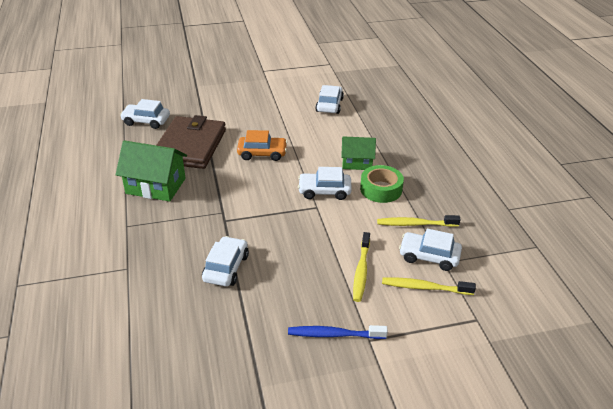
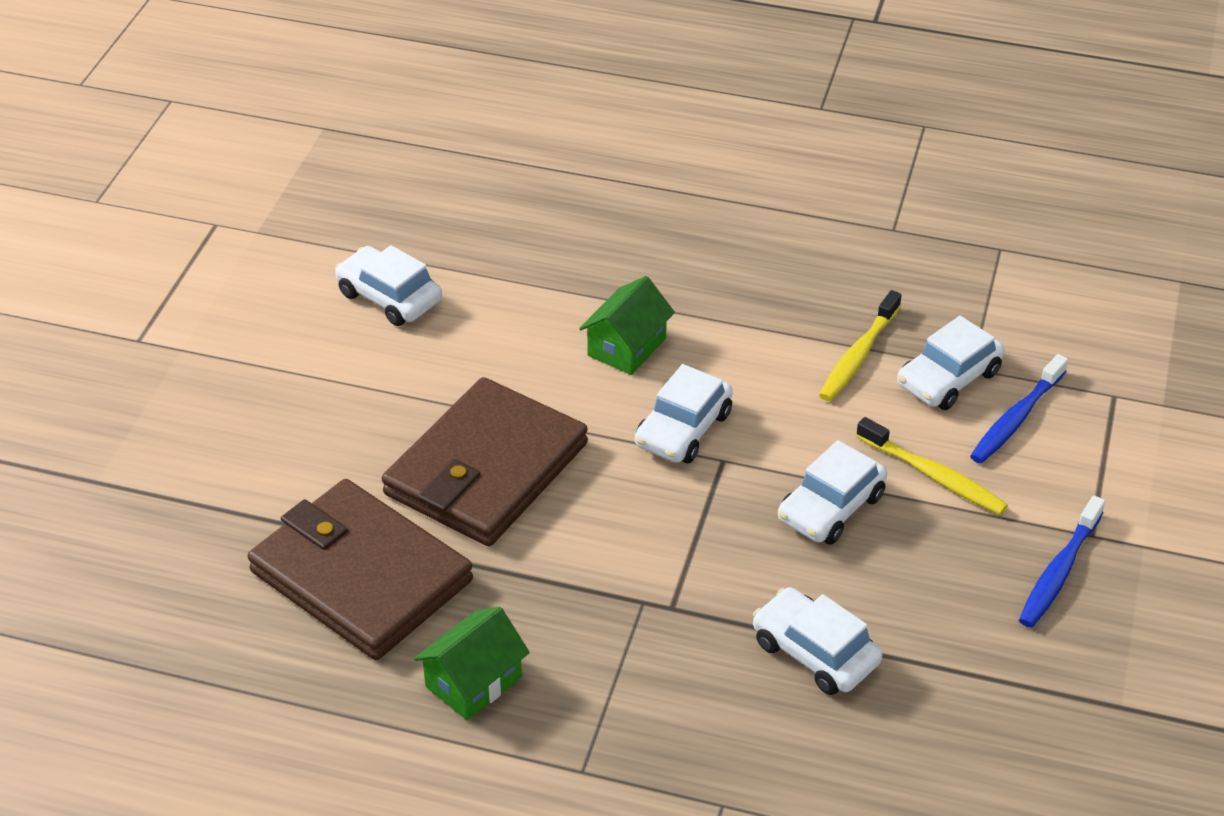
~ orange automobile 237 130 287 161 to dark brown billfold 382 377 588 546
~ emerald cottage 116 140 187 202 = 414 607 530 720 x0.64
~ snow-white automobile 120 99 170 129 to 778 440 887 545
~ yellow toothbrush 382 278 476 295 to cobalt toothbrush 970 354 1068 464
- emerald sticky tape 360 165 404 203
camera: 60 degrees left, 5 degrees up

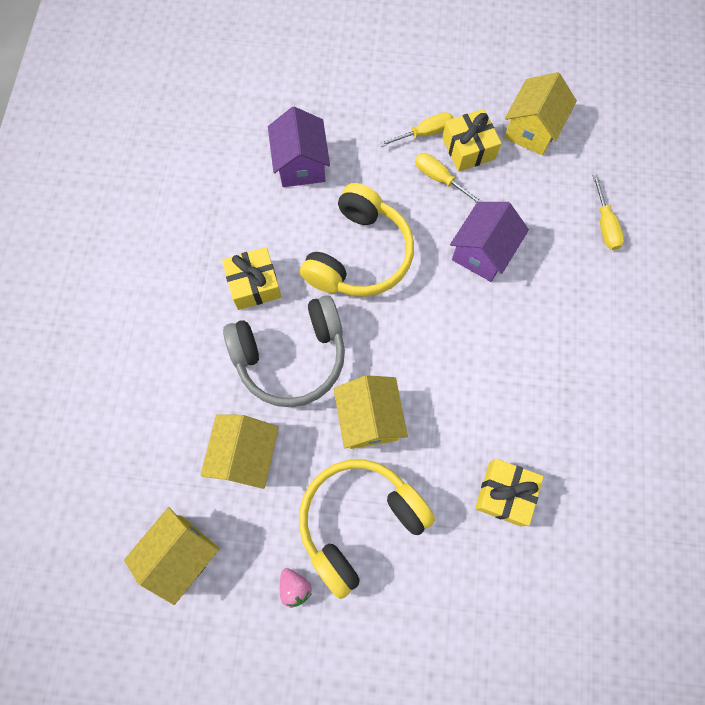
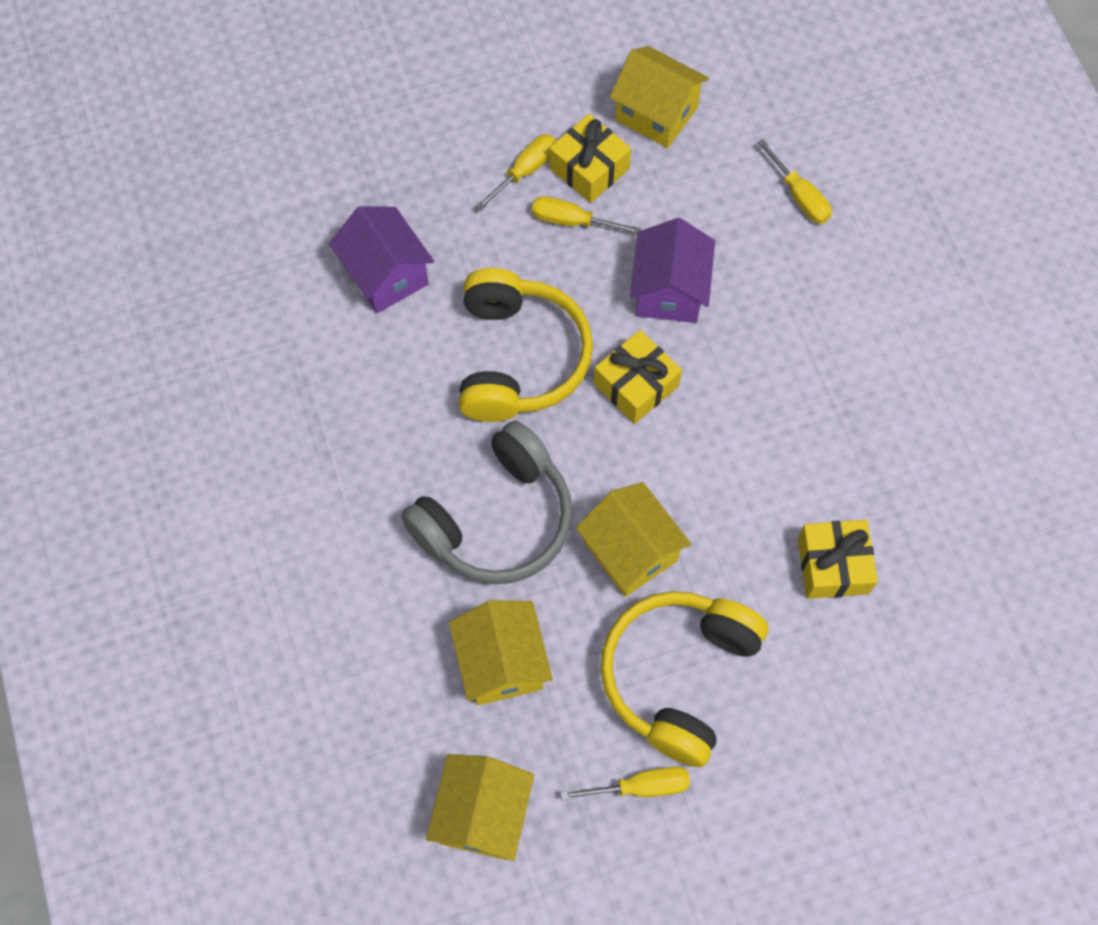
~ rosy berry 280 568 312 608 to yellow screwdriver 560 767 690 800
~ yellow gift 222 247 282 310 to 594 330 682 424
~ yellow cottage 504 72 577 155 = 610 46 709 148 60 degrees counterclockwise
camera: 25 degrees left, 5 degrees down

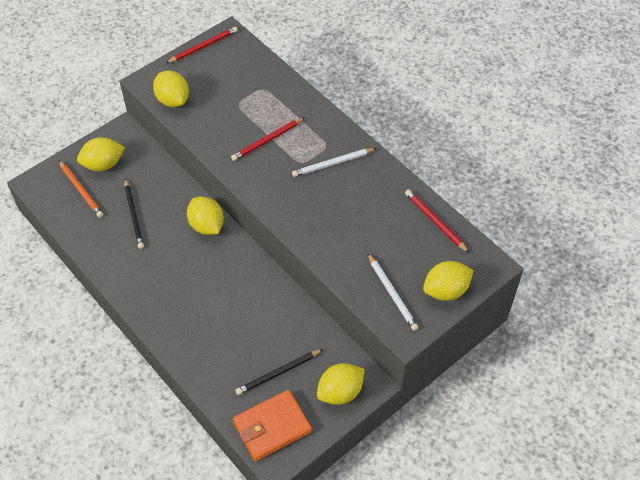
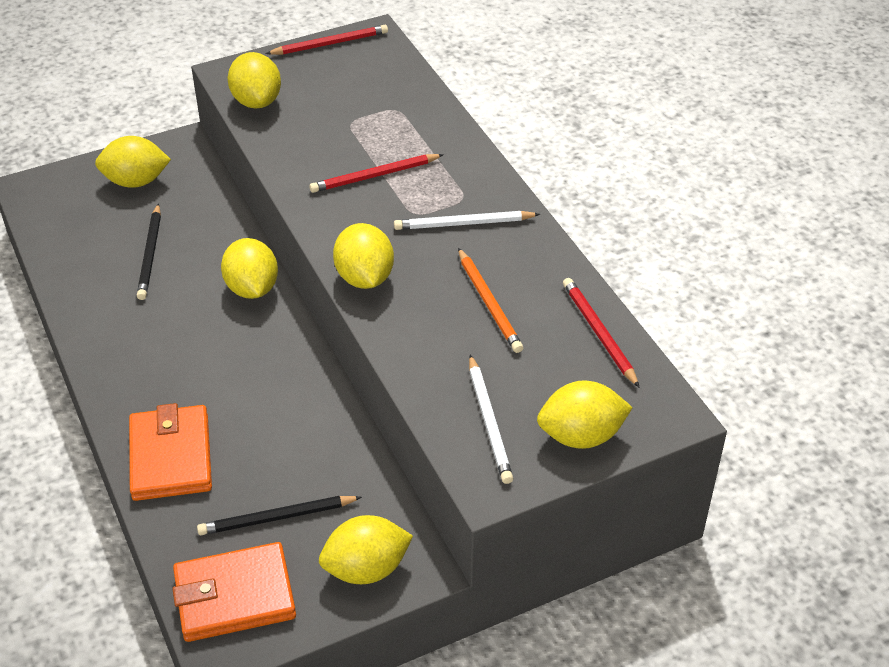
+ orange billfold 129 403 212 501
+ yellow lemon 333 223 394 289
~ orange wooden pencil 59 161 103 218 to 458 248 523 353
camera: 15 degrees right, 10 degrees down

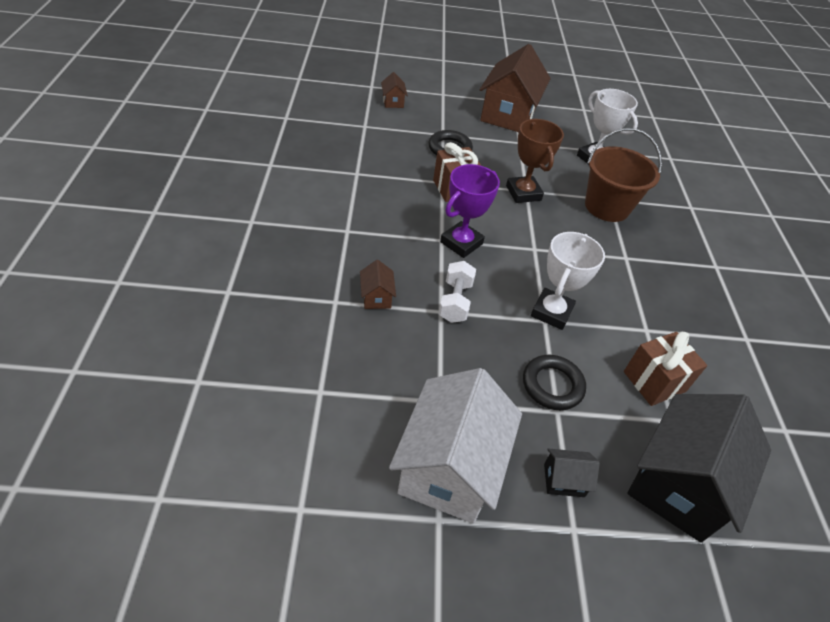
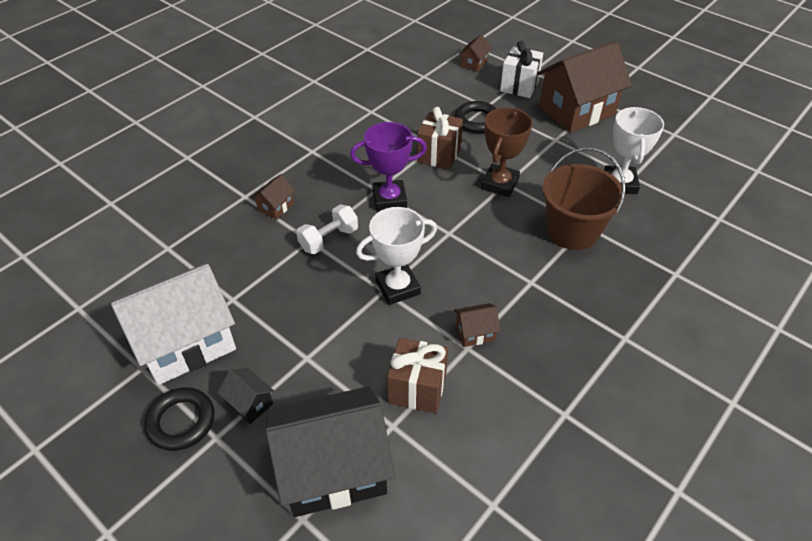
~ jet-black torus 523 355 586 410 to 144 387 215 451
+ dark brown cottage 454 303 501 347
+ snow-white gift 500 41 543 98
camera: 45 degrees right, 0 degrees up

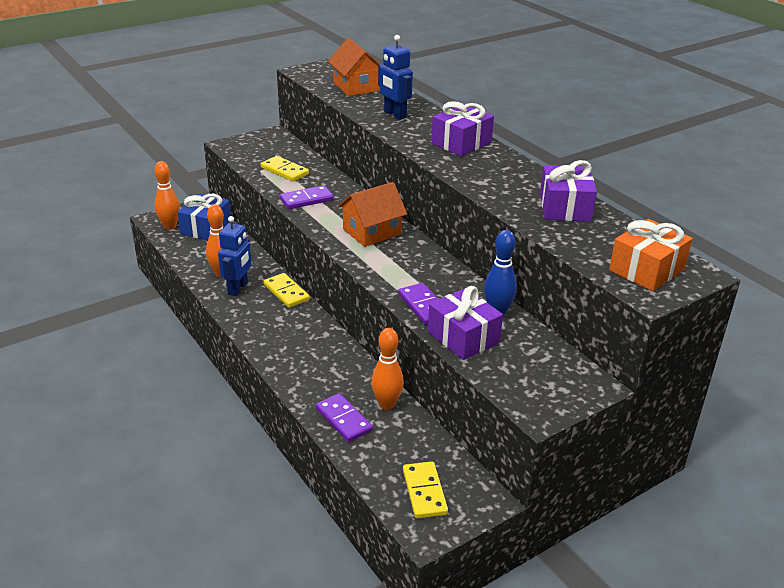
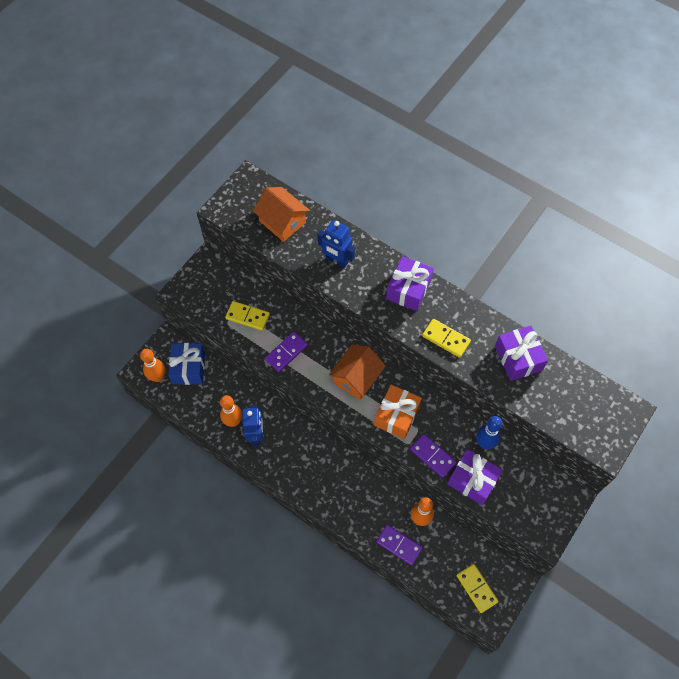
~ orange gift 609 219 693 291 to 374 385 422 439
~ yellow domino 264 273 310 308 to 422 319 471 358
camera: 20 degrees left, 30 degrees up

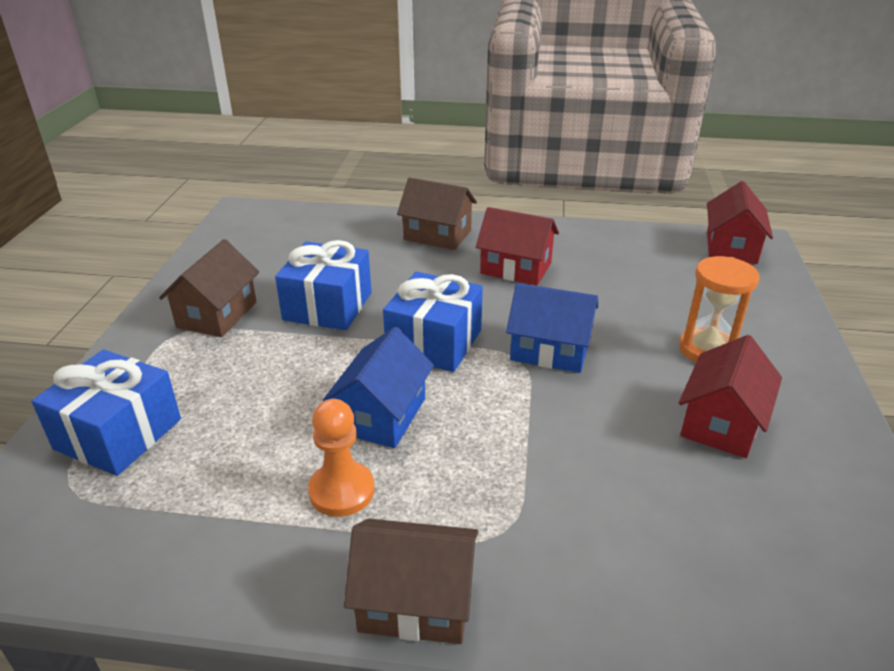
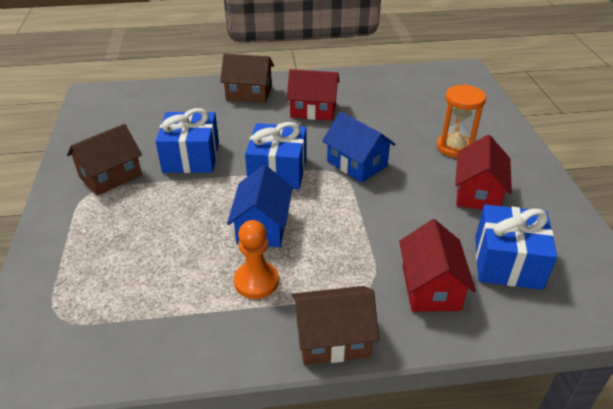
~ dark brown cottage 159 239 259 337 = 67 124 142 196 45 degrees clockwise
~ cobalt cottage 506 283 598 373 = 322 112 395 183 45 degrees clockwise
~ scarlet cottage 707 181 773 264 to 399 219 476 312
~ cobalt gift 32 350 181 476 to 475 205 557 290
camera: 15 degrees left, 5 degrees up

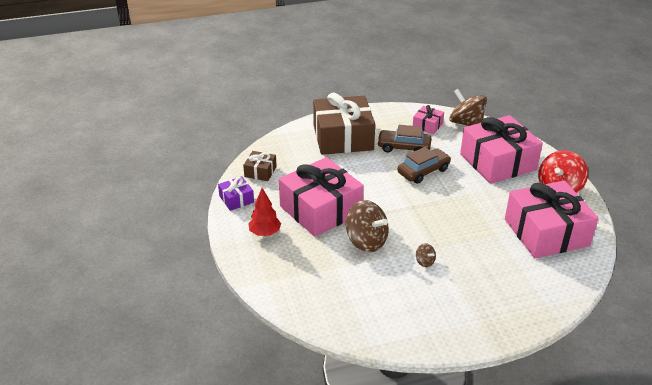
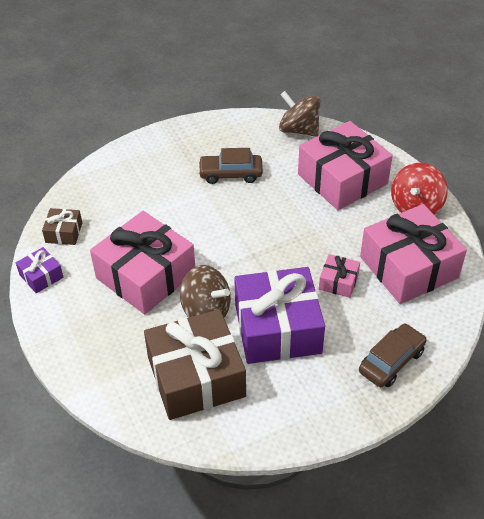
~ dark brown gift 313 93 375 155 to 144 309 246 420
~ dark brown whirligig 416 243 436 267 to royal purple gift 234 267 325 364
~ rosy gift 413 105 444 134 to 319 254 360 298
~ dark brown automobile 398 147 451 184 to 359 323 427 387
- scarlet fir tree 248 188 281 236
camera: 10 degrees left, 10 degrees up

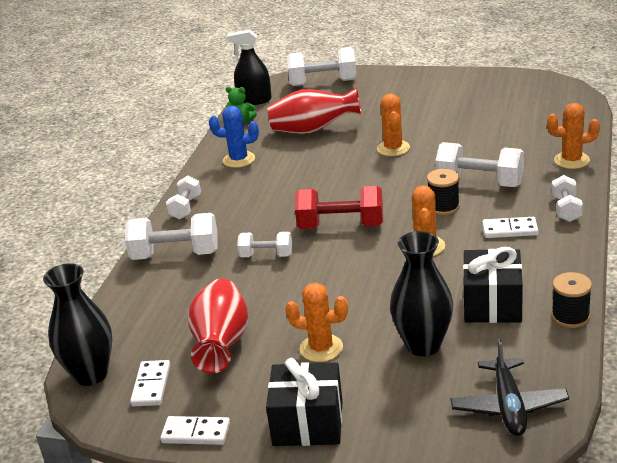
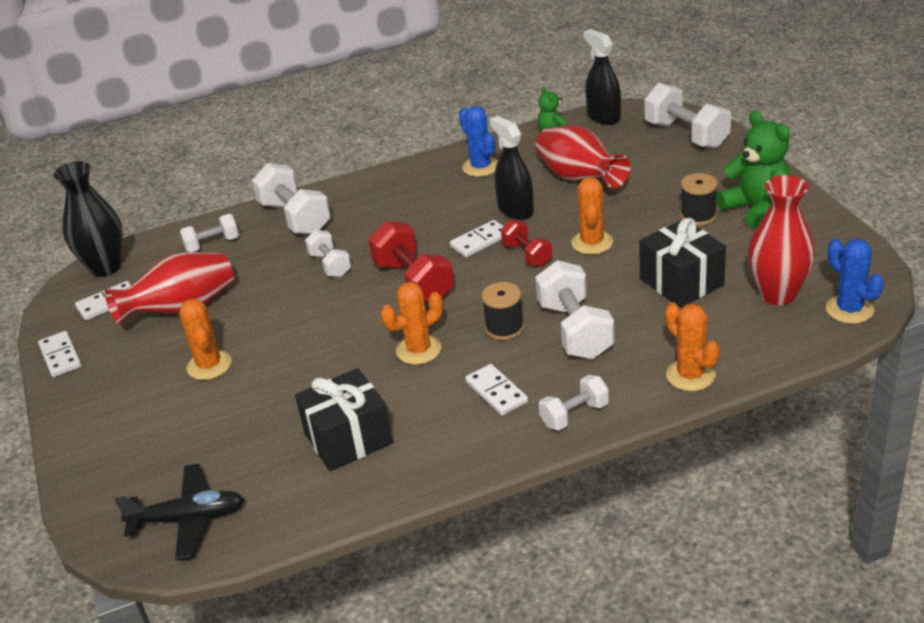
~ jet-black aeroplane 450 339 569 436 = 114 464 244 560 150 degrees counterclockwise
~ snow-white free weight 166 176 201 220 to 180 214 239 252
+ snow-white domino 450 220 504 257
+ jet-black sprayer 490 116 534 220
+ scarlet free weight 501 219 552 267
~ orange saguaro cactus 377 94 410 156 = 571 177 613 255 45 degrees counterclockwise
~ jet-black gift 266 358 343 446 to 639 218 726 308
~ jet-black spool 552 272 592 328 to 680 173 718 226
+ emerald teddy bear 716 111 790 229
+ scarlet flower vase 748 175 815 305
+ cobalt saguaro cactus 826 239 884 324
- jet-black flower vase 390 231 453 356
camera: 55 degrees right, 5 degrees up

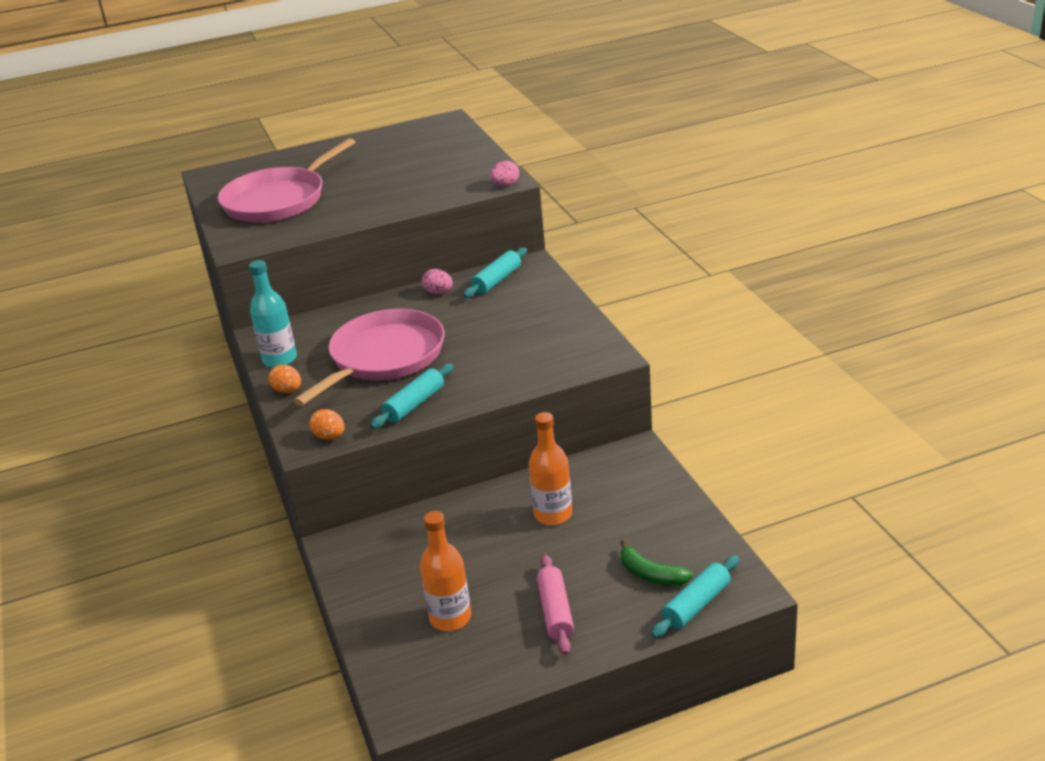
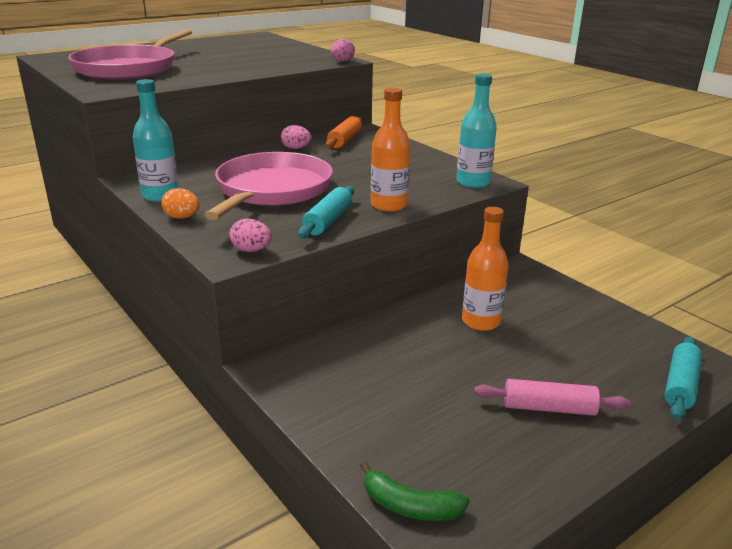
~ orange egg shape 309 409 344 440 to rosy egg shape 229 219 272 252
~ aqua pastry roller 463 247 527 298 to orange pastry roller 326 116 362 149
~ emerald banana 620 540 693 586 to 360 461 470 521
~ orange drink bottle 420 511 471 631 to 371 88 411 212
+ aqua drink bottle 456 73 497 188
~ rosy pastry roller 537 555 574 655 = 474 379 630 416 60 degrees counterclockwise
camera: 20 degrees left, 5 degrees down

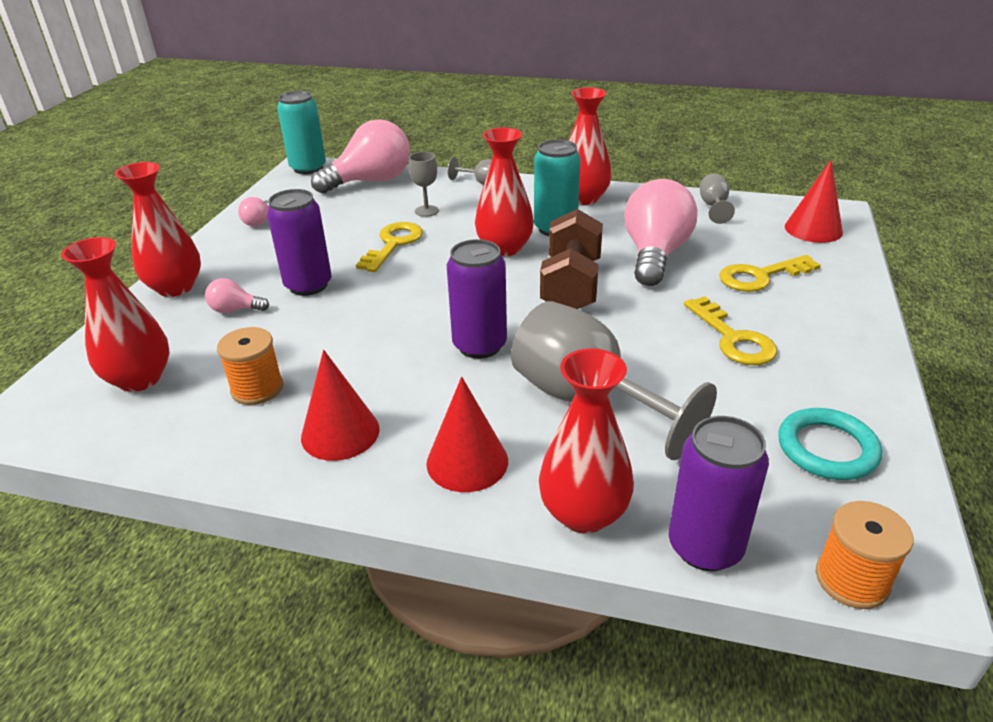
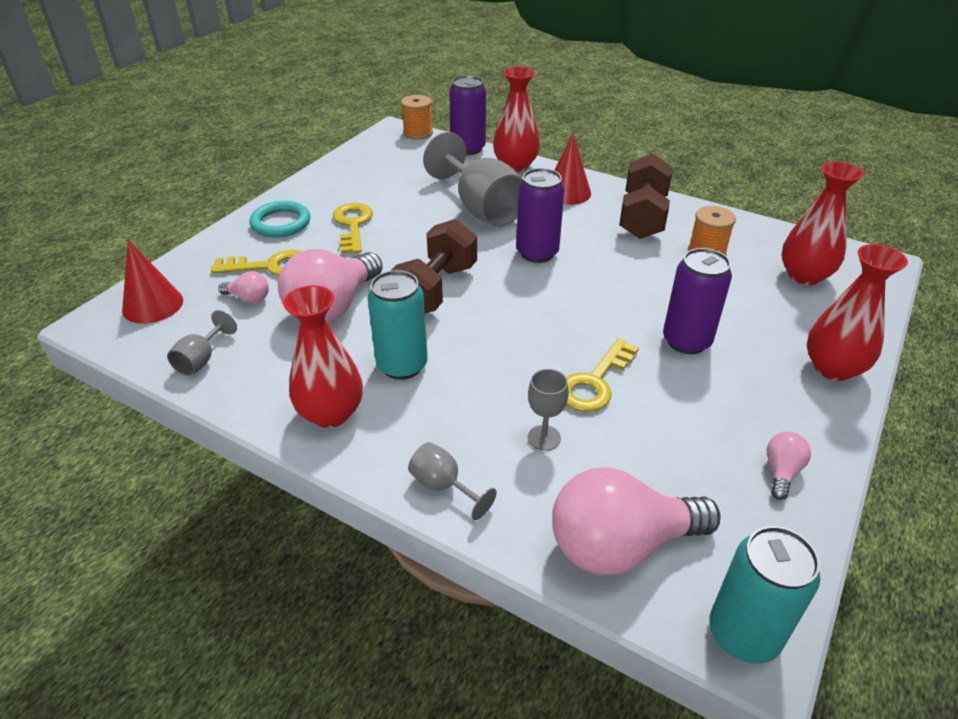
~ rosy bulb 205 278 269 313 to 218 271 269 303
~ aqua torus 778 408 882 480 to 250 201 310 237
~ scarlet cone 301 350 380 461 to dark brown free weight 619 154 673 239
- scarlet flower vase 475 127 534 256
camera: 165 degrees left, 5 degrees up

